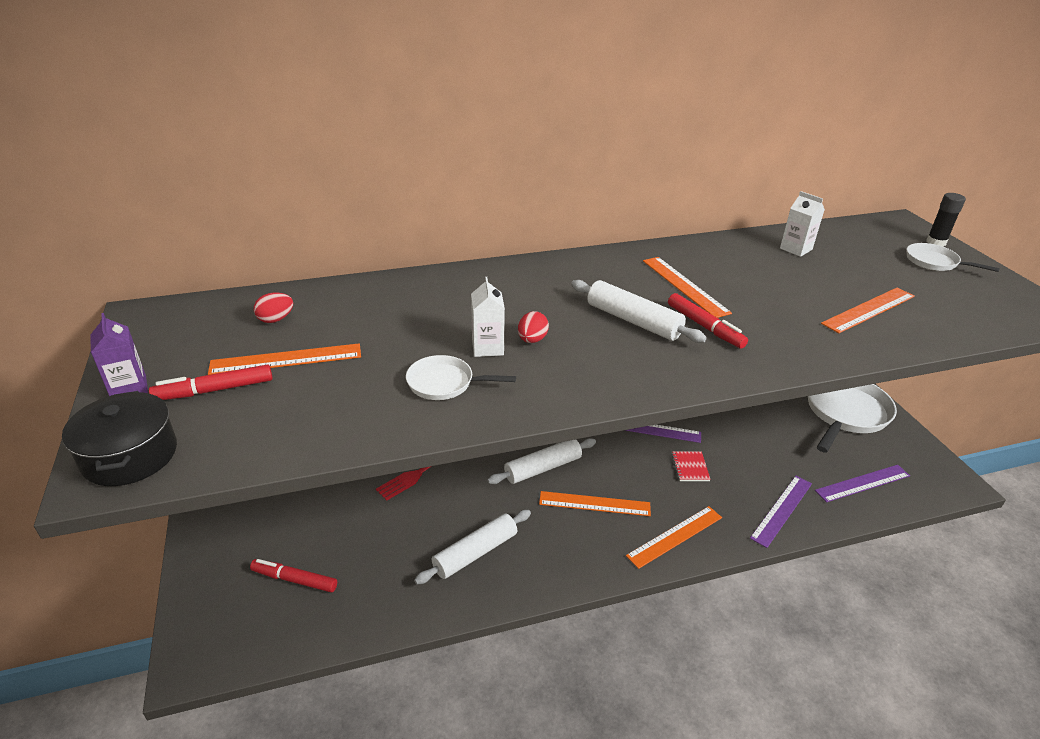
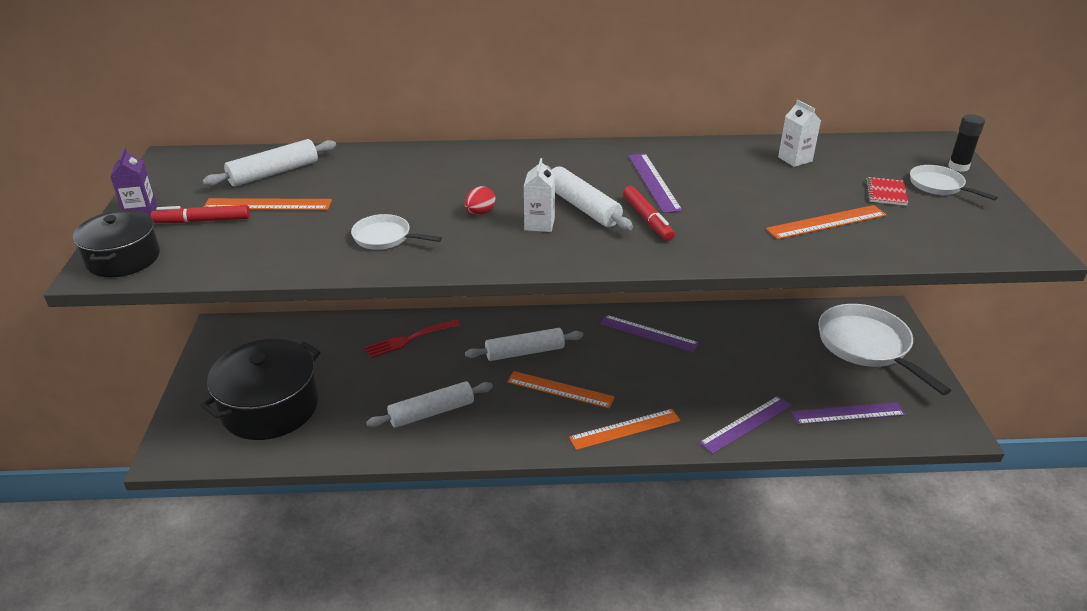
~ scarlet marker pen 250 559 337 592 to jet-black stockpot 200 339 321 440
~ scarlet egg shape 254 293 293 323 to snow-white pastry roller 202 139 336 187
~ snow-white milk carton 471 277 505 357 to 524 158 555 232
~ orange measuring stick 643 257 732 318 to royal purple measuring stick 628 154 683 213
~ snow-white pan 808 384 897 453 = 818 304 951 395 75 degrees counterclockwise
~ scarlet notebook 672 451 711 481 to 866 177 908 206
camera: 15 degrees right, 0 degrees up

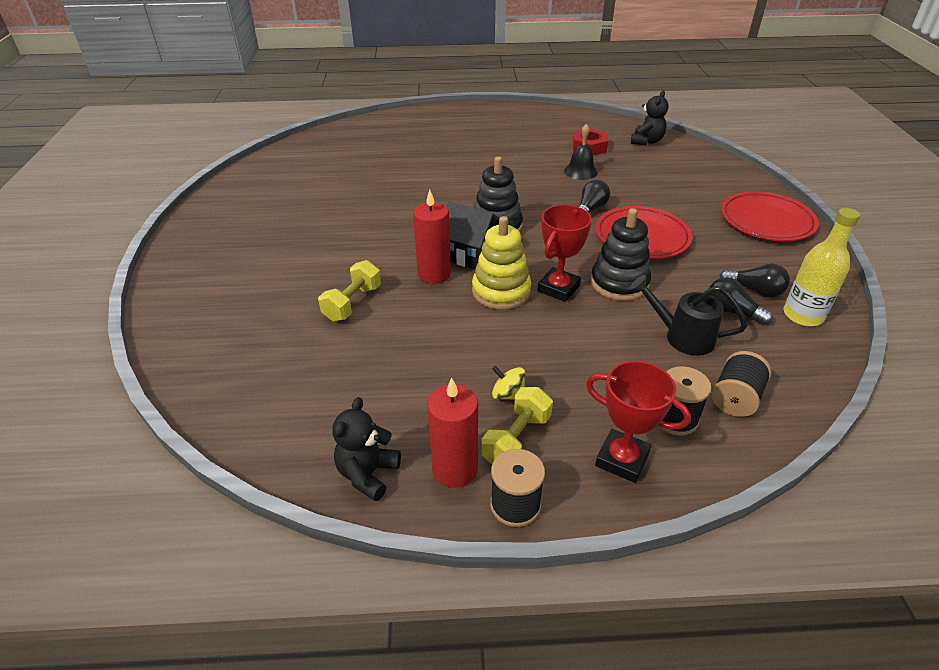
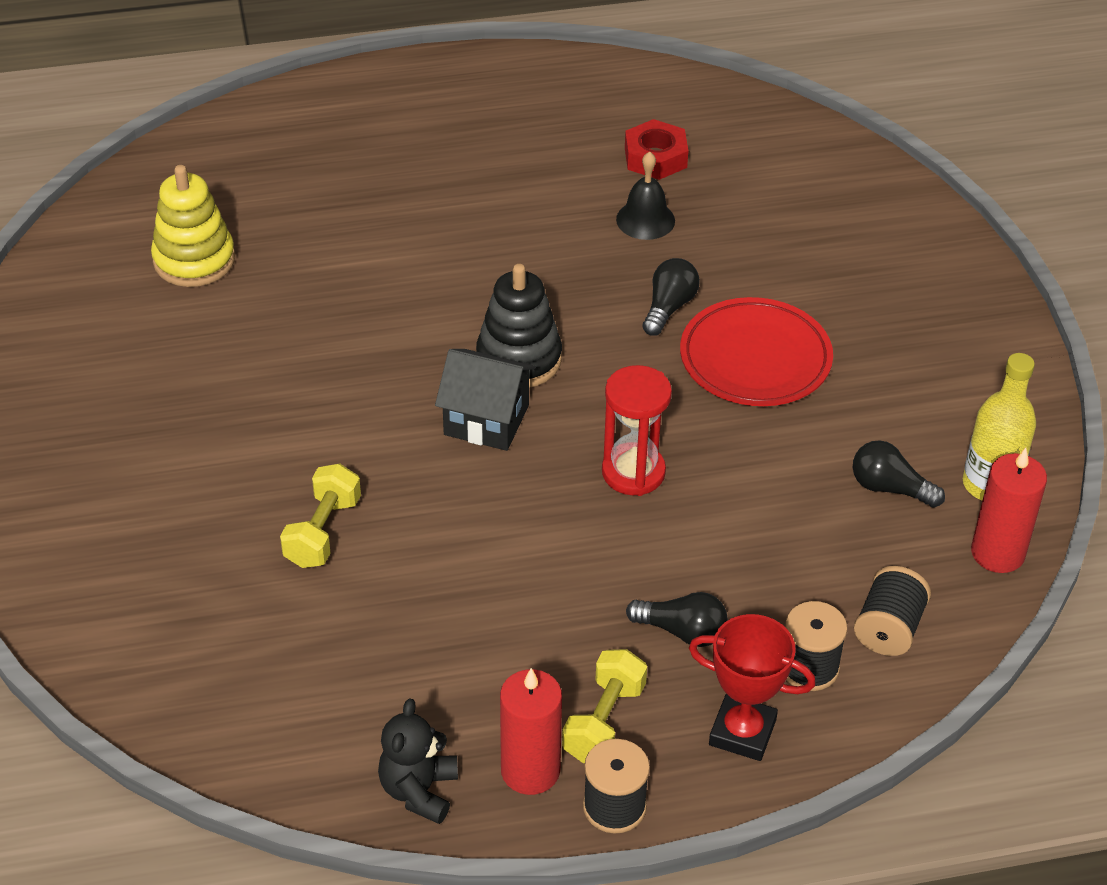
~ yellow ring stacker 472 216 531 310 to 151 165 235 287
~ scarlet award cup 537 205 592 302 to scarlet sandglass 602 365 672 496
~ jet-black bulb 719 264 790 297 to 626 592 728 647
~ scarlet wax candle 413 190 451 284 to 971 447 1047 573
- yellow whirligig 492 366 526 400
- jet-black ring stacker 591 208 651 301
- jet-black watering can 630 275 747 356
- jet-black teddy bear 631 91 669 145
- scarlet plate 721 191 819 241
camera: 10 degrees left, 5 degrees up

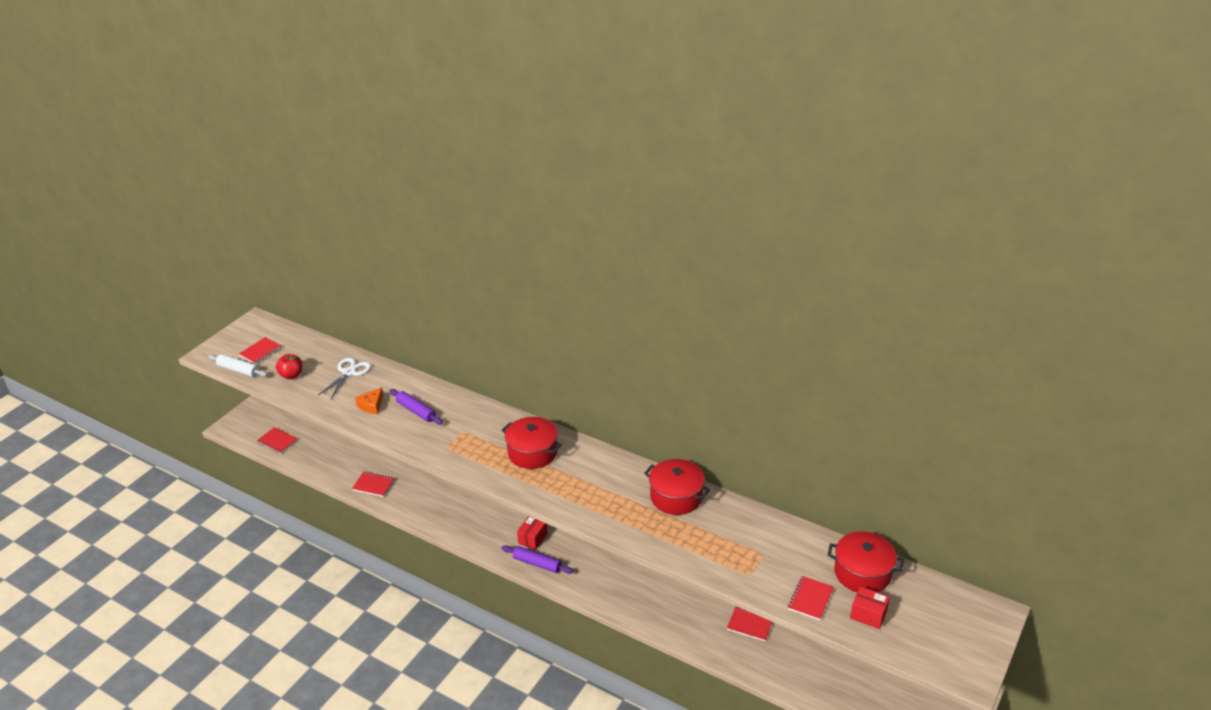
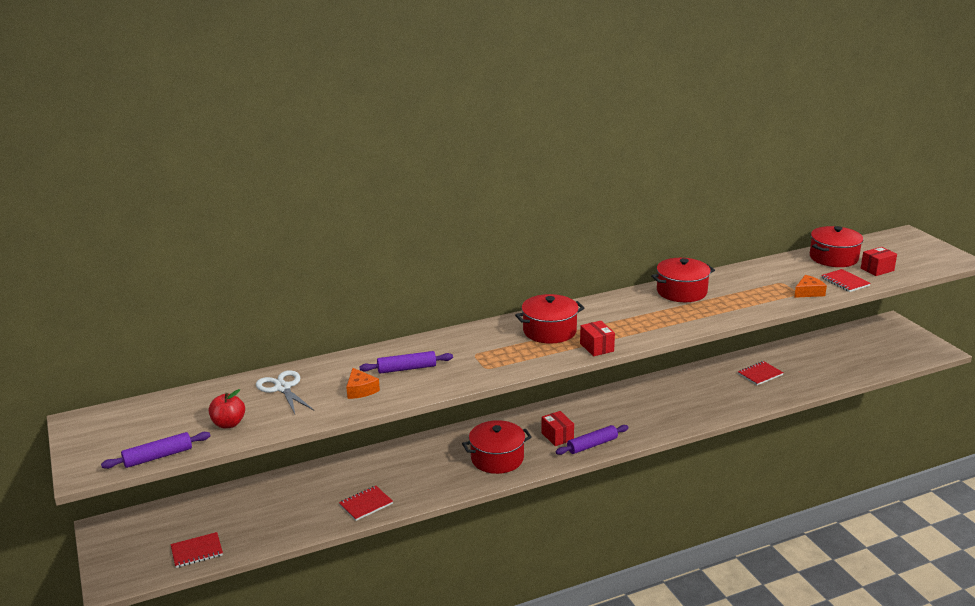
~ snow-white pastry roller 208 354 268 377 to royal purple pastry roller 101 432 211 469
+ scarlet stockpot 462 420 532 474
+ scarlet package 580 321 615 356
+ orange cheese 794 275 827 298
- scarlet notebook 239 337 282 364
camera: 55 degrees left, 10 degrees down

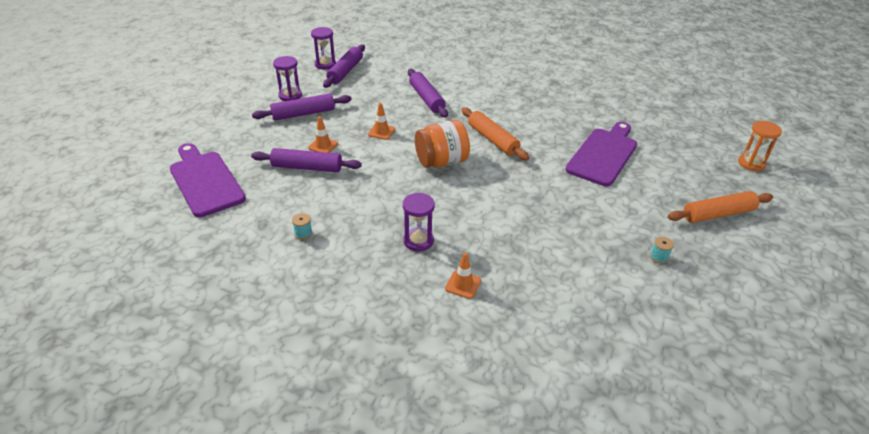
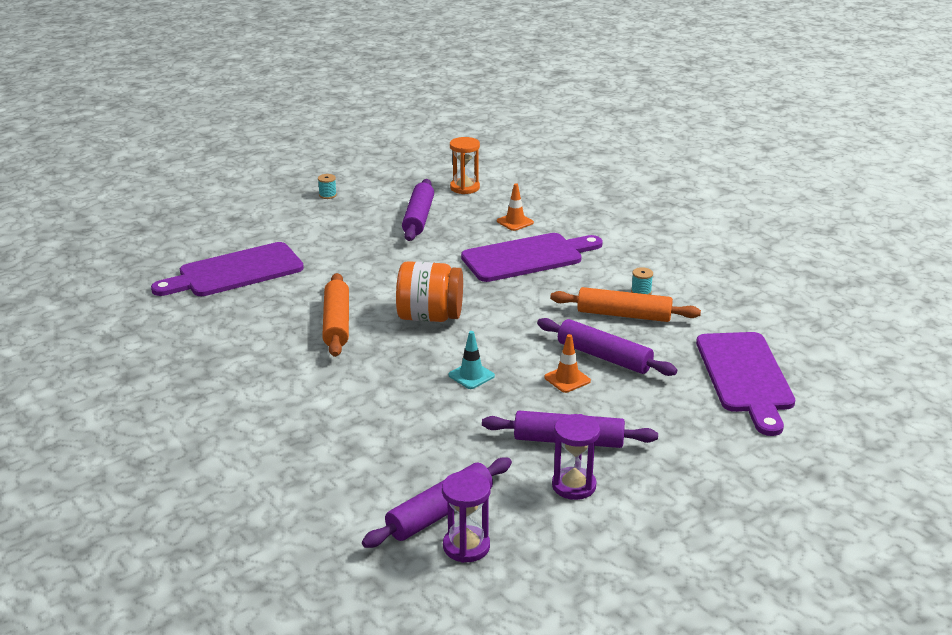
~ royal purple pastry roller 408 69 448 118 to 402 179 434 241
~ orange road cone 368 103 395 140 to aqua road cone 449 331 495 389
~ orange sandglass 738 121 782 171 to 450 137 480 194
~ royal purple sandglass 403 193 435 251 to royal purple bread board 461 233 603 282
~ orange pastry roller 668 191 773 223 to 550 287 701 322
camera: 150 degrees left, 10 degrees down

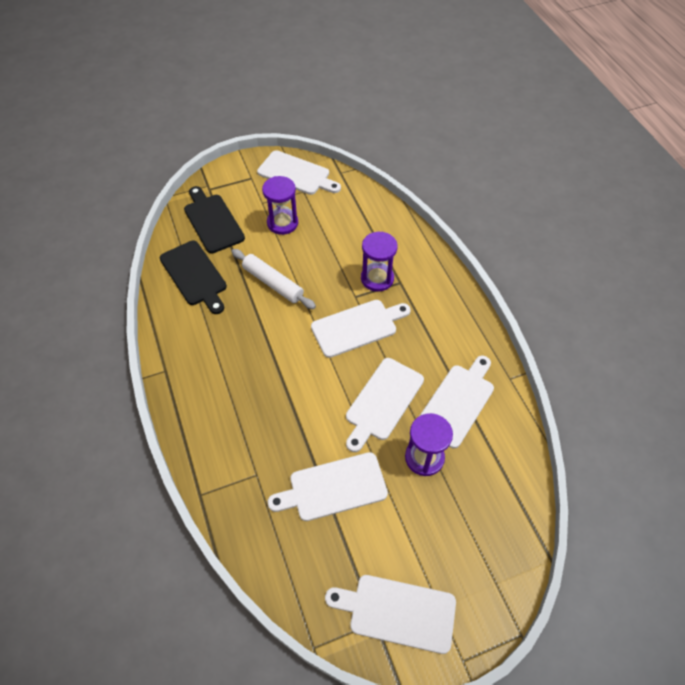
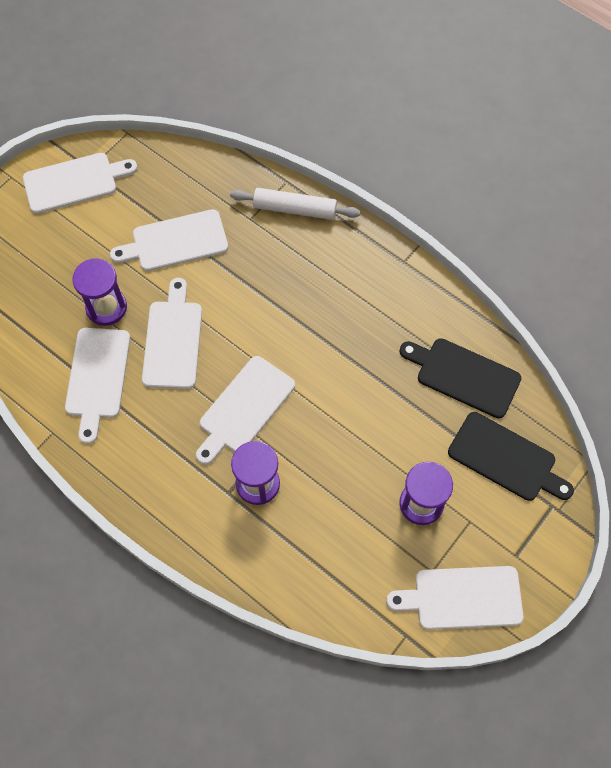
~ snow-white bread board 268 452 388 521 = 110 209 228 271 150 degrees counterclockwise
~ snow-white pastry roller 231 249 316 309 to 230 188 360 220
camera: 150 degrees right, 10 degrees up

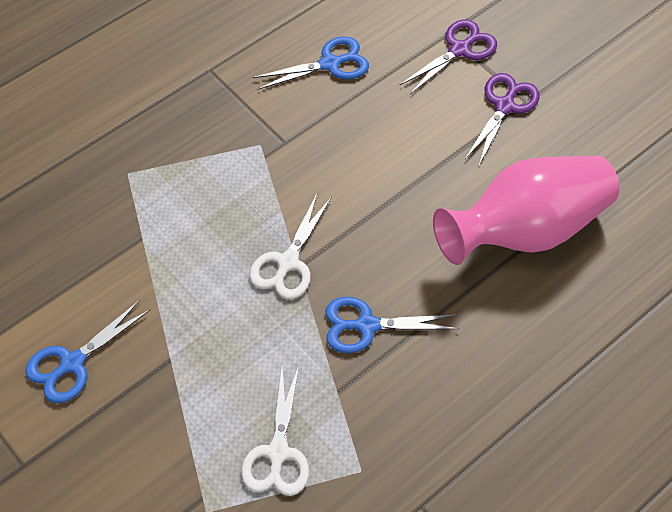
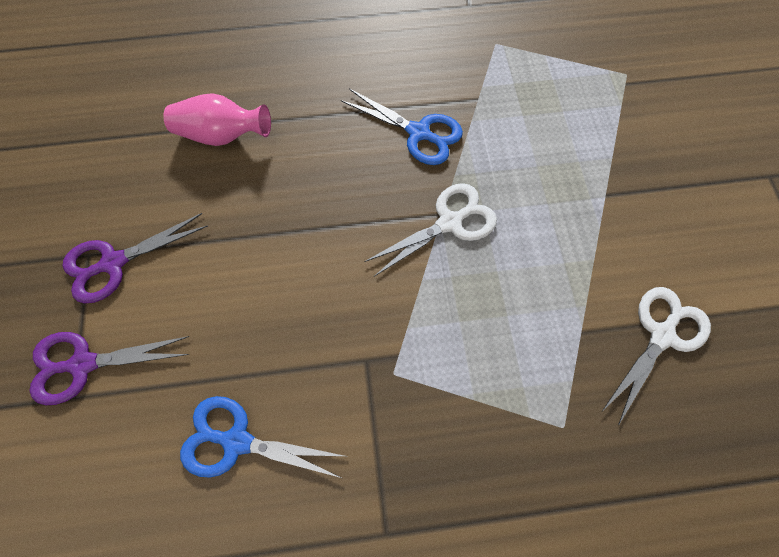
~ rosy flower vase 433 156 619 265 = 163 93 271 146 x0.52
~ snow-white pair of scissors 241 366 309 496 to 602 287 711 425
- cobalt pair of scissors 25 300 150 403
camera: 145 degrees left, 10 degrees up

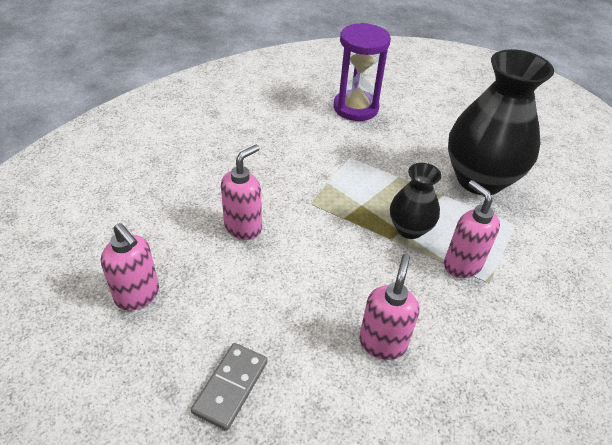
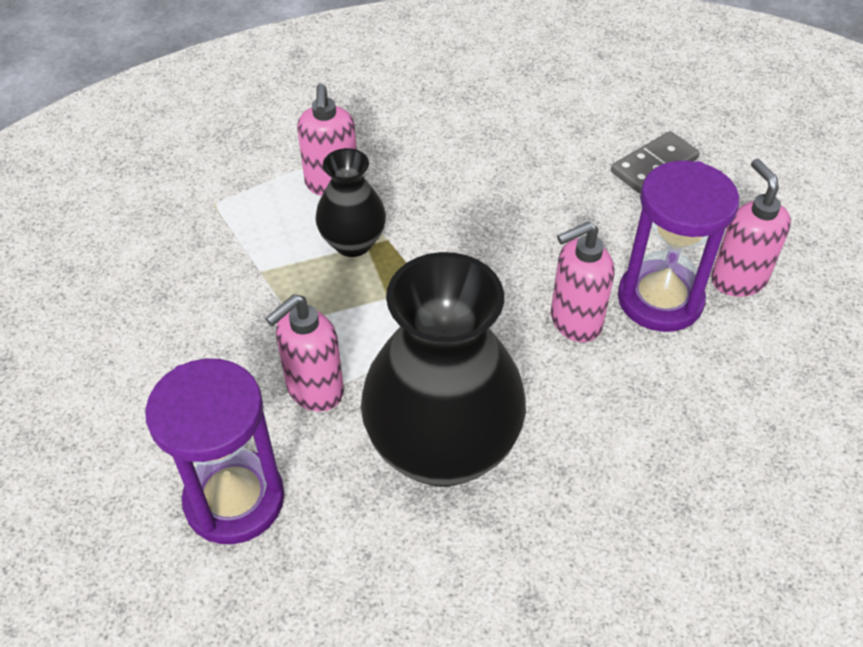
~ rosy soap pump 359 254 419 360 to 265 294 344 412
~ jet-black flower vase 448 49 554 195 to 361 252 526 487
+ royal purple sandglass 618 161 739 332
camera: 150 degrees left, 5 degrees up

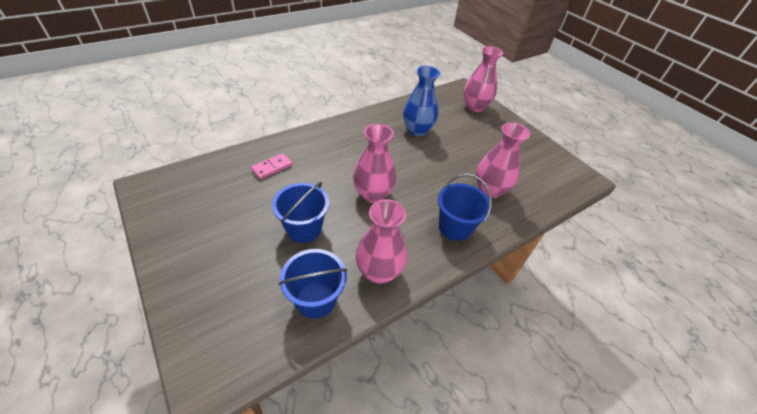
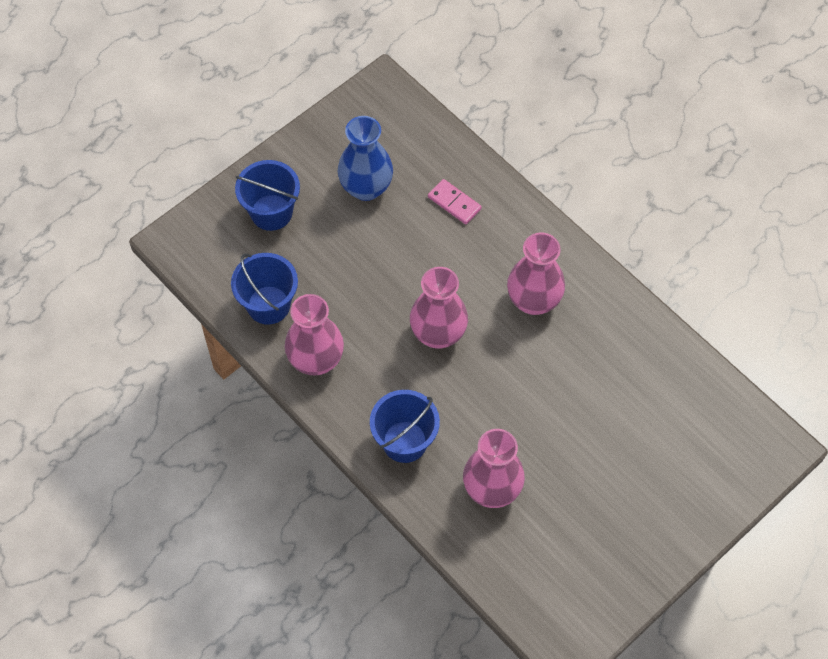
~ cobalt bucket 272 182 329 243 to 235 160 300 231
~ cobalt flower vase 403 66 440 136 to 338 116 393 201
~ rosy flower vase 464 46 503 112 to 507 232 565 315
camera: 85 degrees right, 15 degrees up

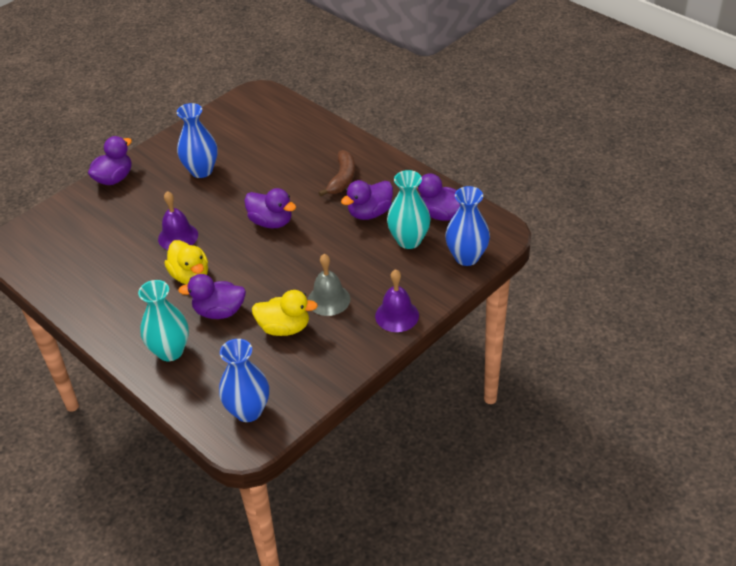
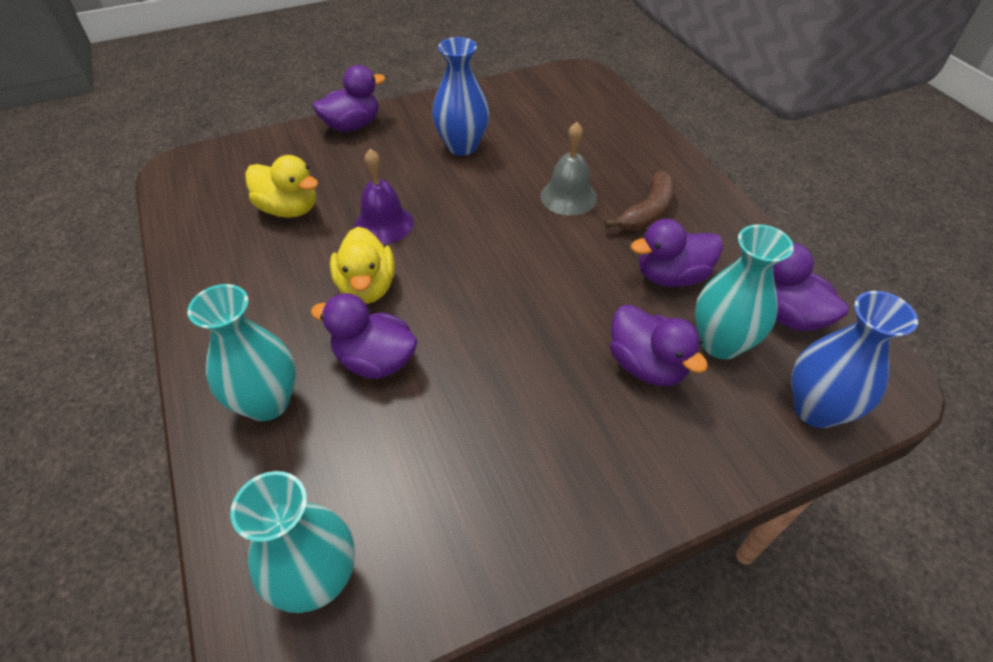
~ cobalt flower vase 219 339 269 422 to aqua flower vase 230 471 355 613
~ yellow duck 252 290 318 336 to 245 155 319 218
~ ash-grey bell 308 254 350 316 to 540 122 597 216
~ royal purple duck 244 188 296 229 to 610 304 708 386
- royal purple bell 375 269 419 332
camera: 20 degrees right, 5 degrees up

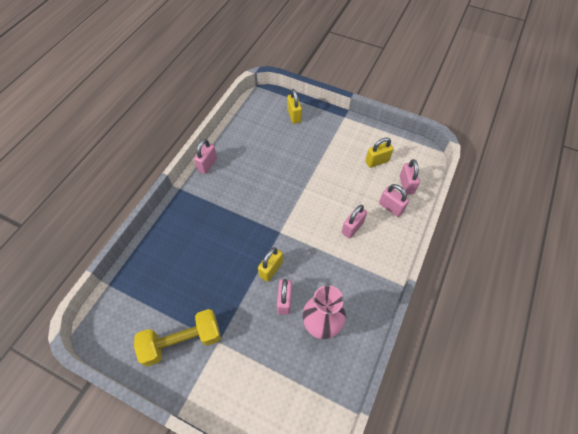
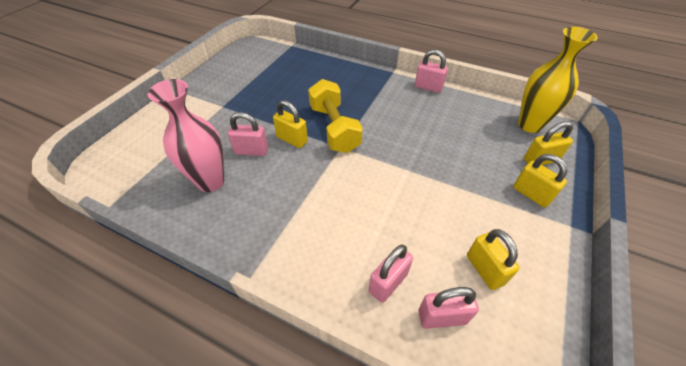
~ yellow free weight 134 309 221 366 to 308 79 363 153
+ yellow lock 513 154 568 207
+ yellow flower vase 518 27 598 133
- rosy lock 342 205 367 238
camera: 90 degrees right, 10 degrees down

